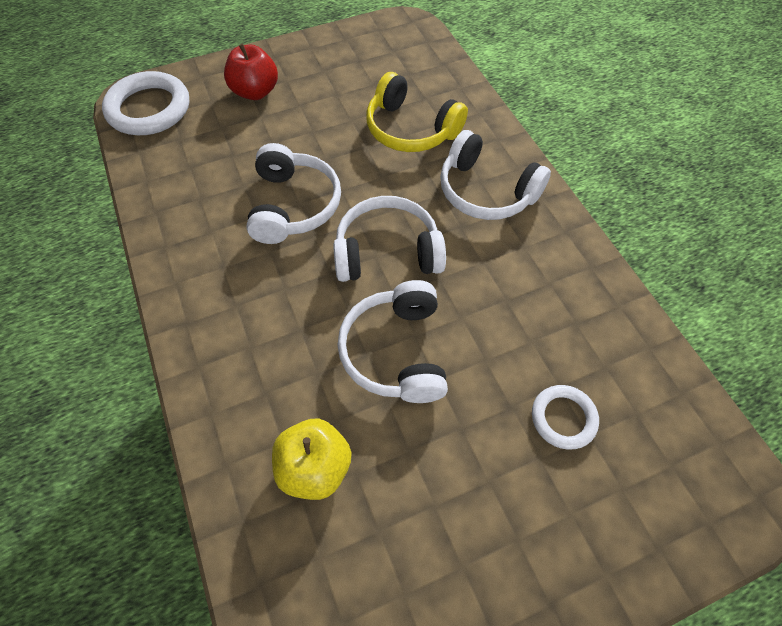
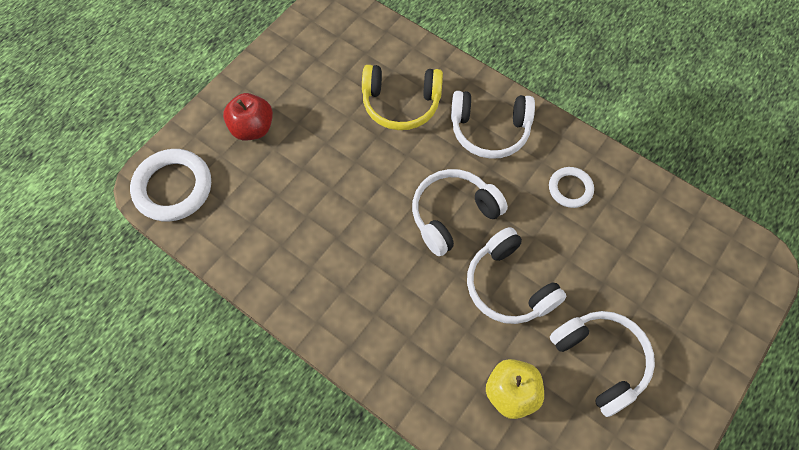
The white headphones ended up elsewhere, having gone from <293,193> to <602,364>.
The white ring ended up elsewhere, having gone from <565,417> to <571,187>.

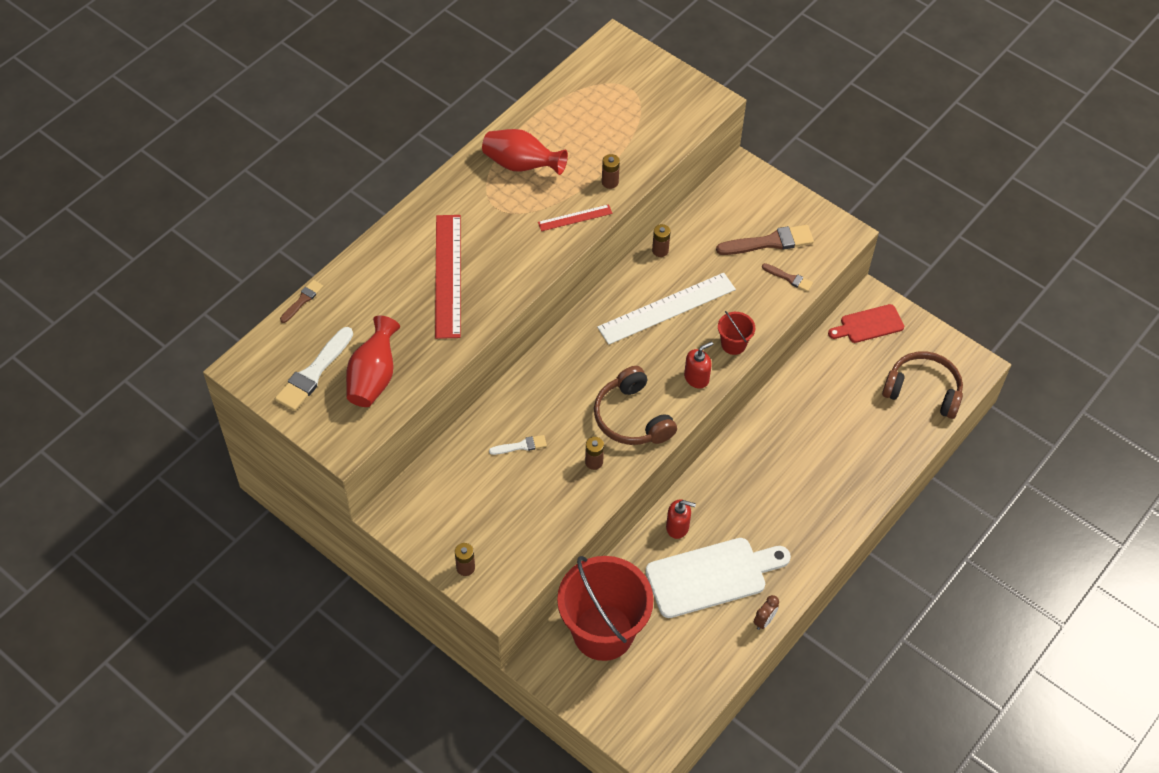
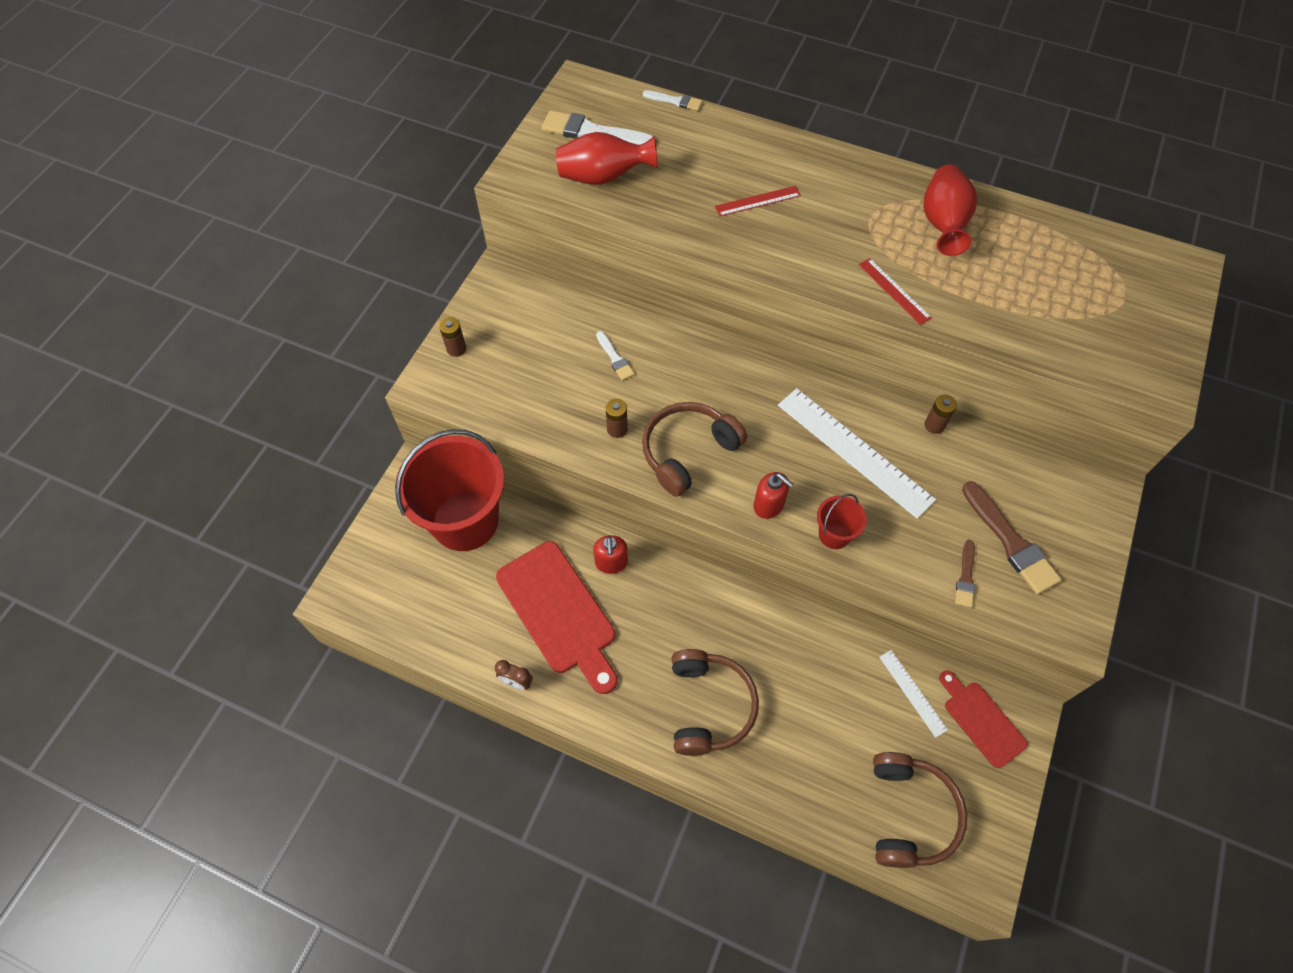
The second view lost the brown battery at <611,171>.
The size of the red ruler at <448,277> changed by a factor of 0.50.
What was the brown brush at <301,301> turned into the white brush at <672,100>.
What was the white cutting board at <718,578> turned into the red cutting board at <556,617>.
The second view gained the brown headphones at <715,702>.
The second view gained the white ruler at <913,694>.

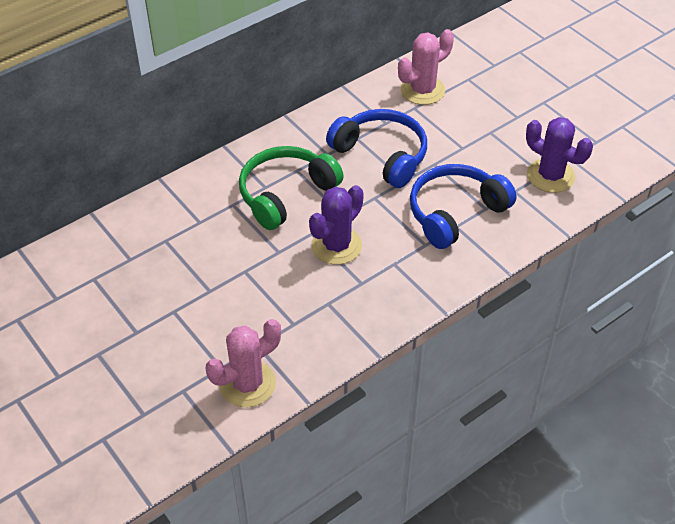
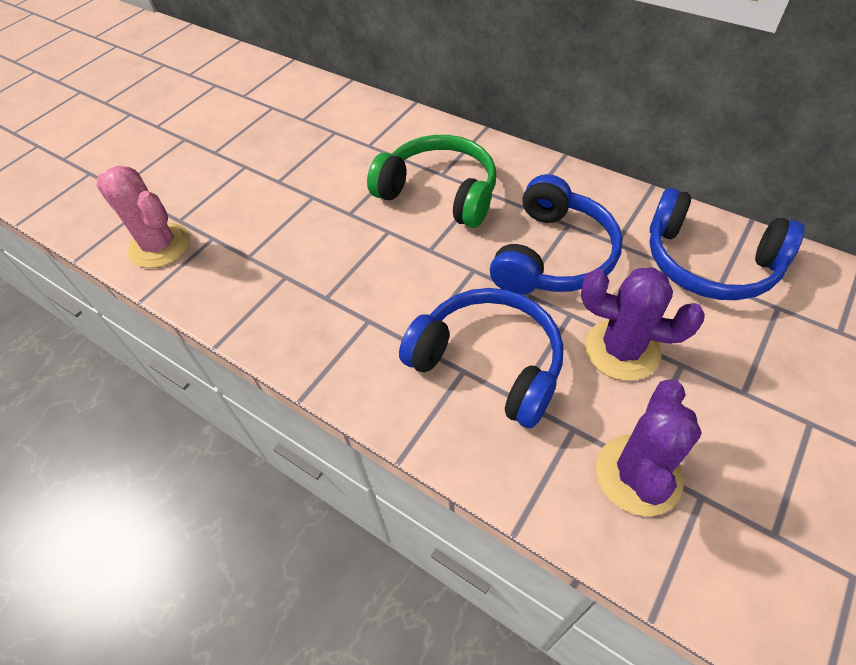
Where the pink cactus stood at <426,67>, the blue headphones came to stand at <727,244>.
The purple cactus ended up elsewhere, having gone from <336,225> to <643,324>.

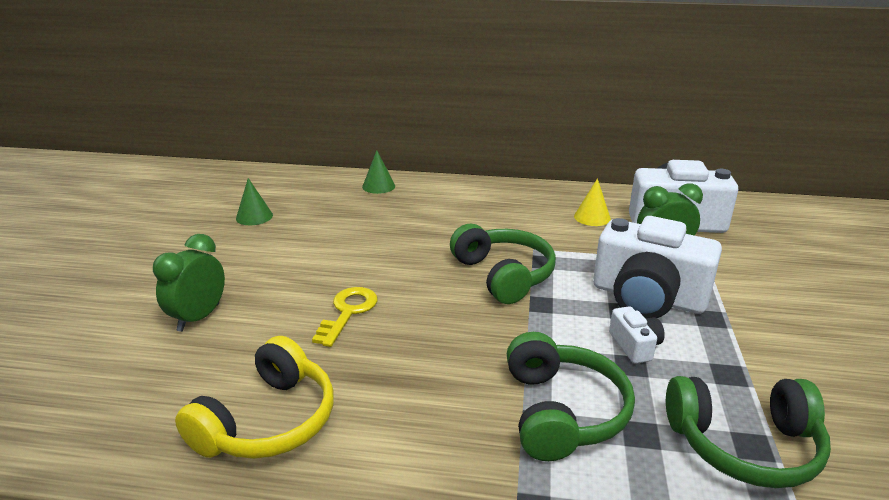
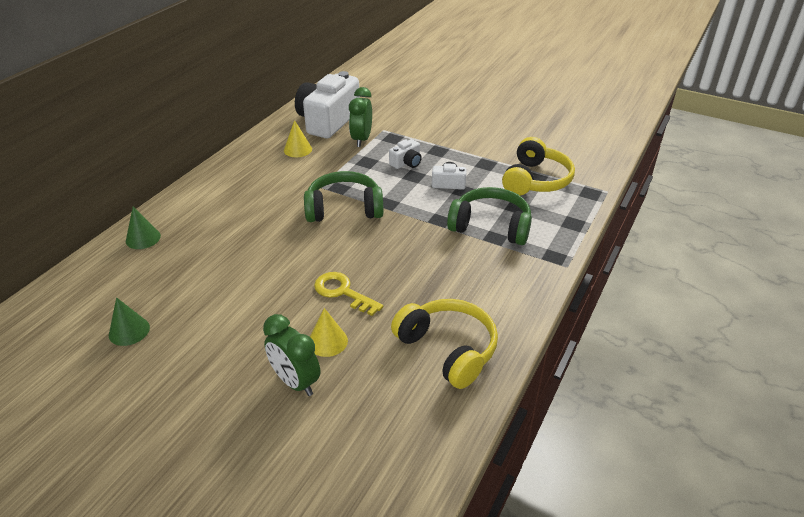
The size of the white camera at <657,267> changed by a factor of 0.44.
What was the green headphones at <748,432> turned into the yellow headphones at <538,166>.
The second view gained the yellow cone at <329,332>.

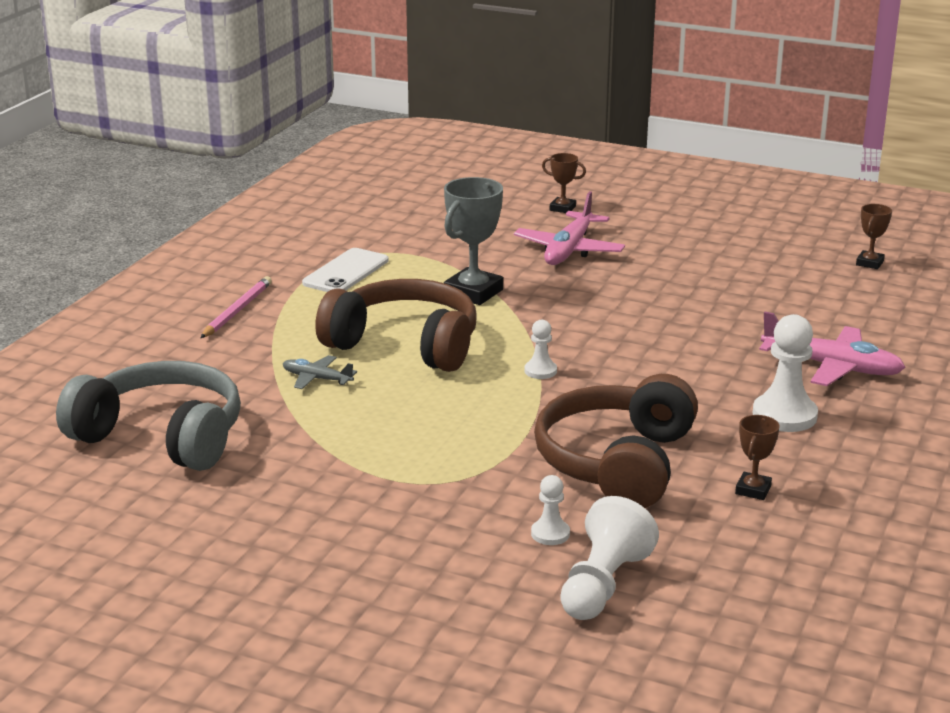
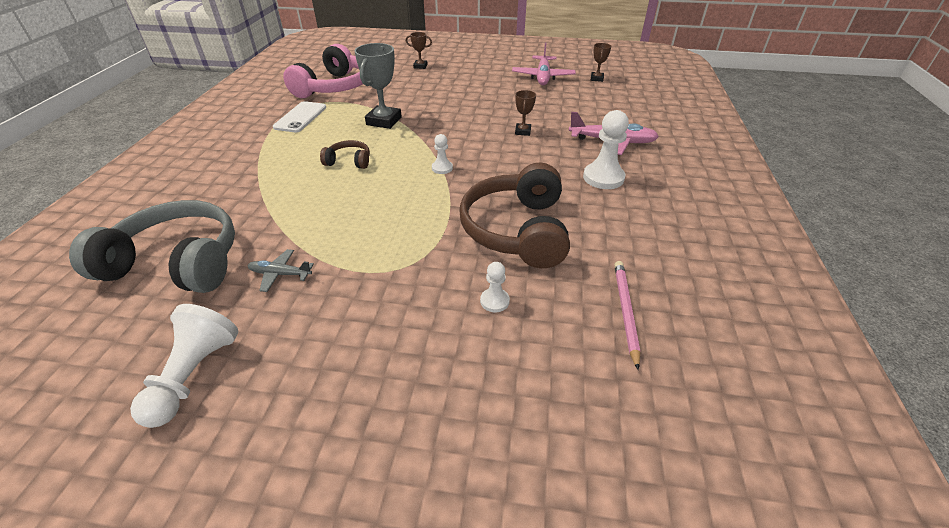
The pink plane ended up elsewhere, having gone from <569,228> to <544,63>.
The pink pencil ended up elsewhere, having gone from <236,307> to <627,315>.
The size of the brown headphones at <396,325> changed by a factor of 0.46.
The grey plane ended up elsewhere, having gone from <320,372> to <281,270>.
The brown trophy ended up elsewhere, having gone from <757,457> to <525,113>.
The white pawn ended up elsewhere, having gone from <609,558> to <184,366>.
The second view gained the pink headphones at <323,71>.

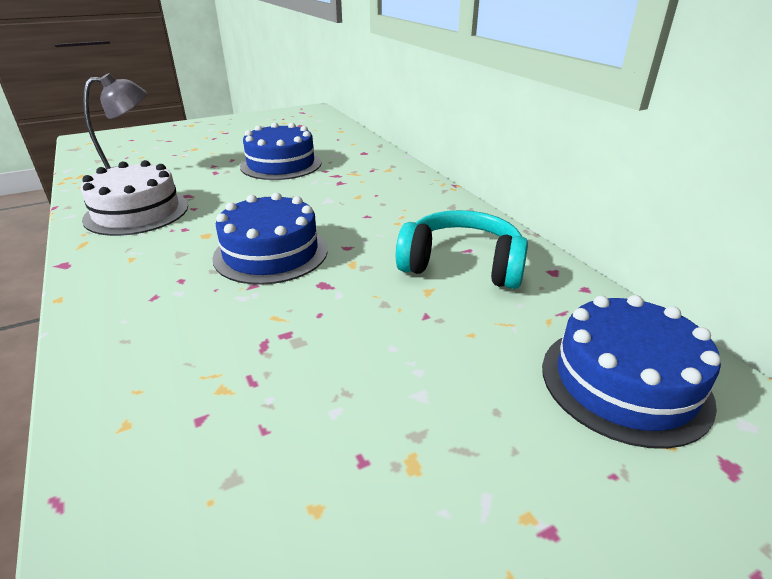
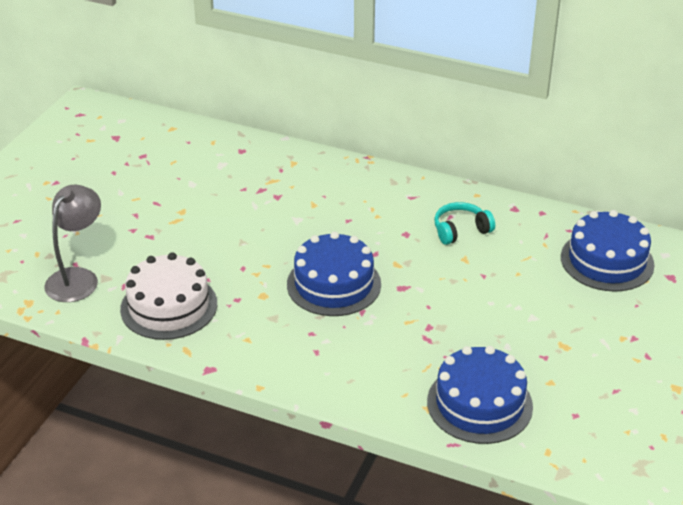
The blue cake ended up elsewhere, having gone from <280,151> to <480,395>.
The size of the turquoise headphones at <462,249> changed by a factor of 0.61.

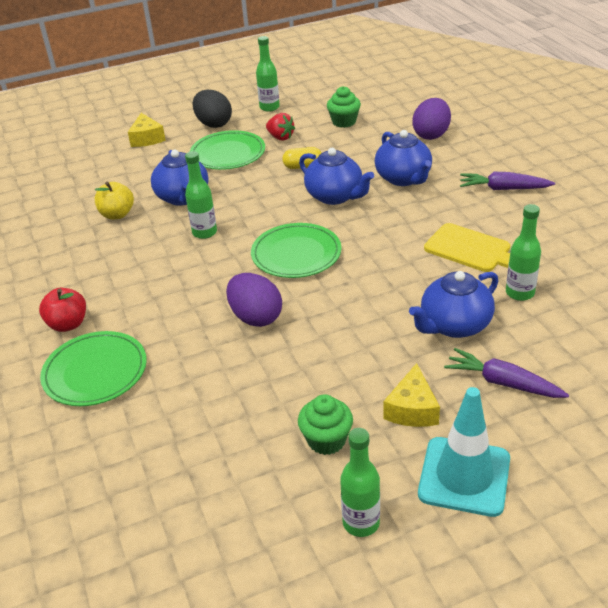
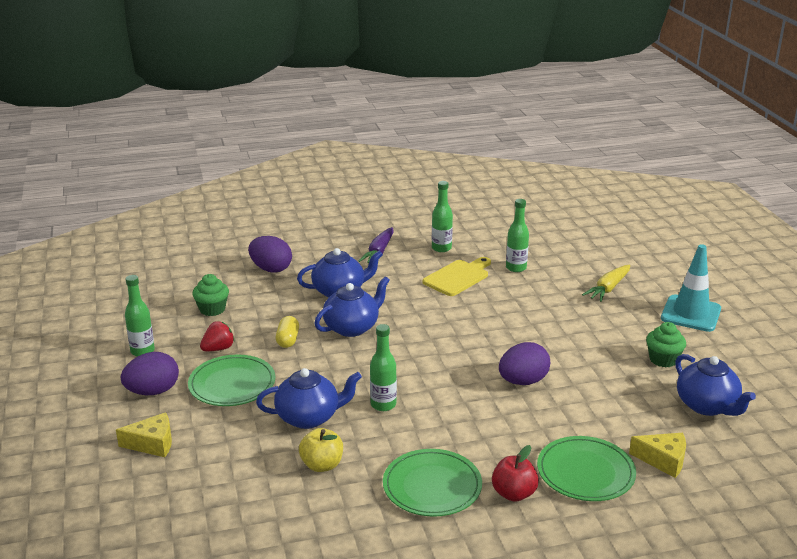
What was the black egg at <212,109> turned into the purple egg at <150,373>.
The green plate ended up elsewhere, having gone from <296,250> to <432,483>.
The blue teapot ended up elsewhere, having gone from <453,304> to <715,385>.
What was the purple carrot at <506,373> turned into the yellow carrot at <606,283>.
The yellow cheese ended up elsewhere, having gone from <412,395> to <657,455>.
The green bottle ended up elsewhere, having gone from <360,482> to <442,216>.

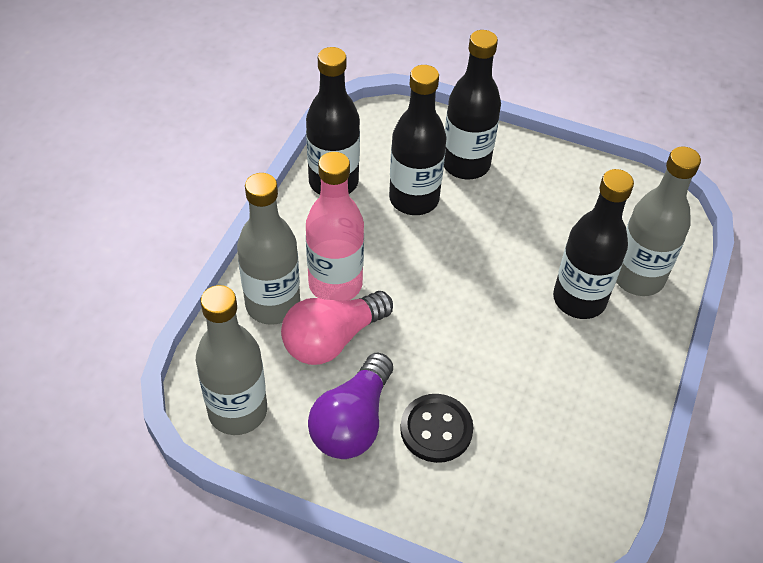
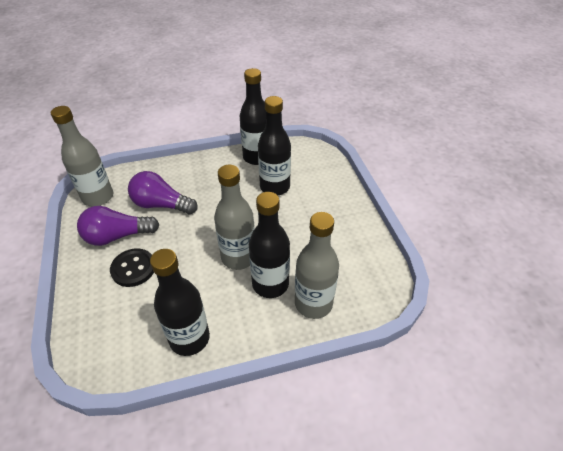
The black bottle ended up elsewhere, having gone from <472,104> to <180,302>.
The second view lost the pink bottle at <335,226>.
The grey bottle ended up elsewhere, having gone from <268,249> to <234,217>.
What was the pink light bulb at <337,328> turned into the purple light bulb at <162,192>.

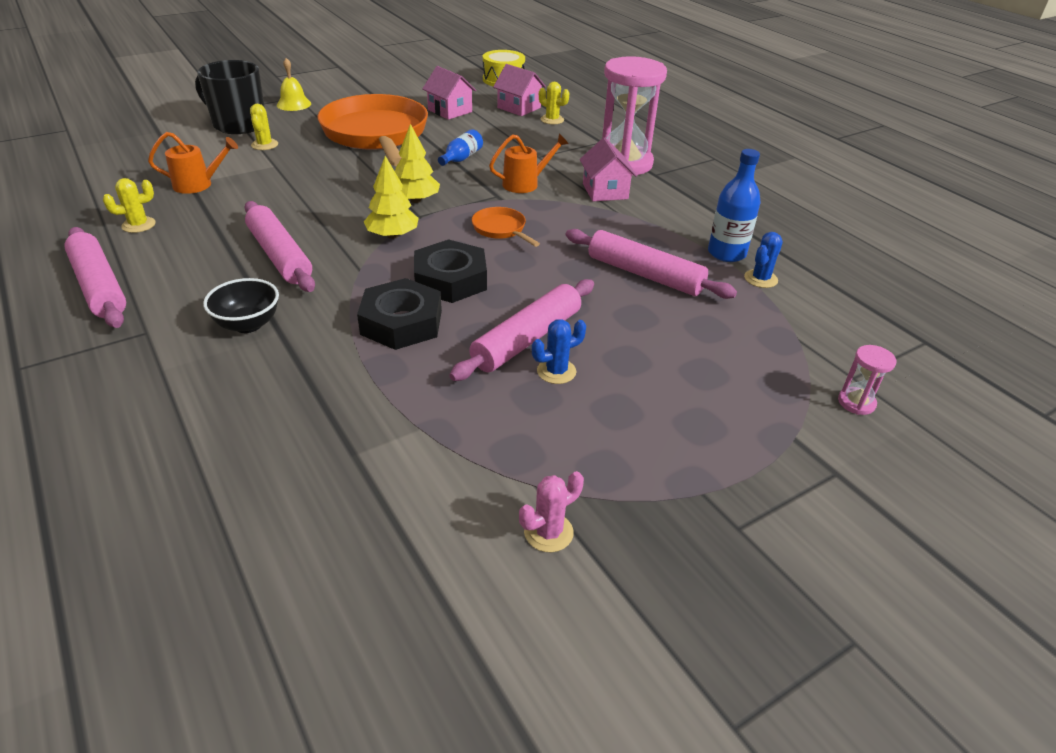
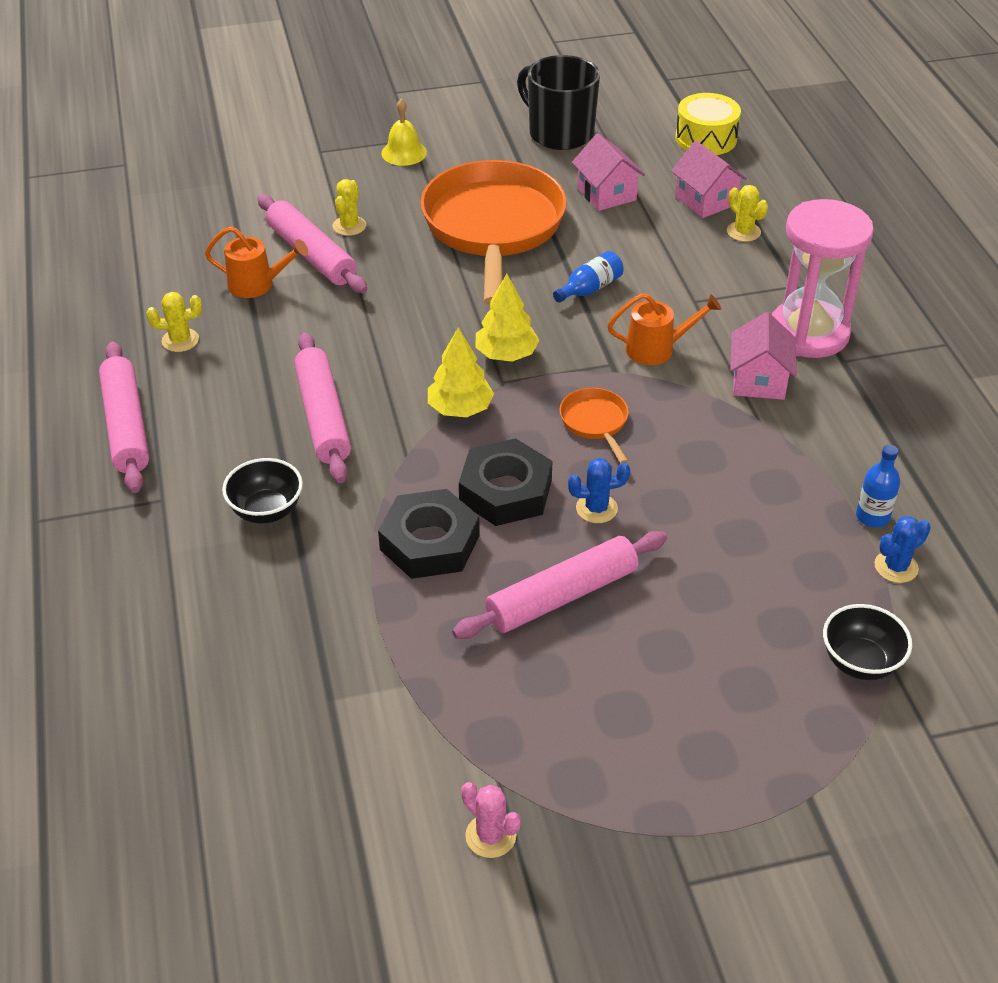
The black mug ended up elsewhere, having gone from <230,97> to <558,102>.
The size of the blue bottle at <734,205> changed by a factor of 0.66.
The pink rolling pin ended up elsewhere, having gone from <651,264> to <312,243>.
The blue cactus ended up elsewhere, having gone from <559,351> to <599,490>.
The second view lost the pink hourglass at <867,380>.
The pink cactus at <551,511> ended up facing another way, 60 degrees clockwise from before.
The second view gained the black bowl at <867,642>.

